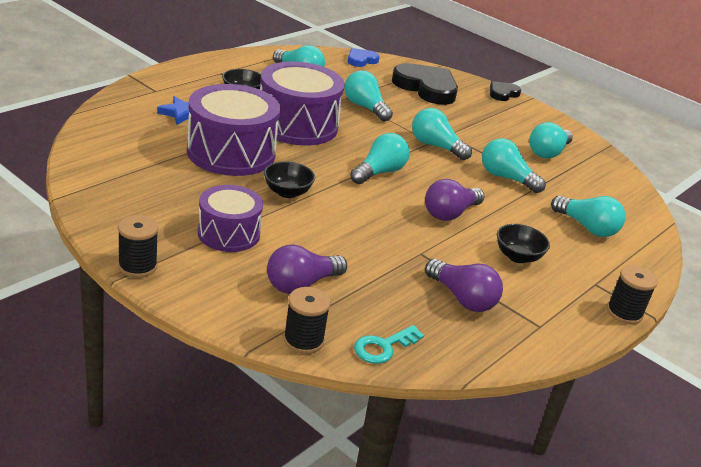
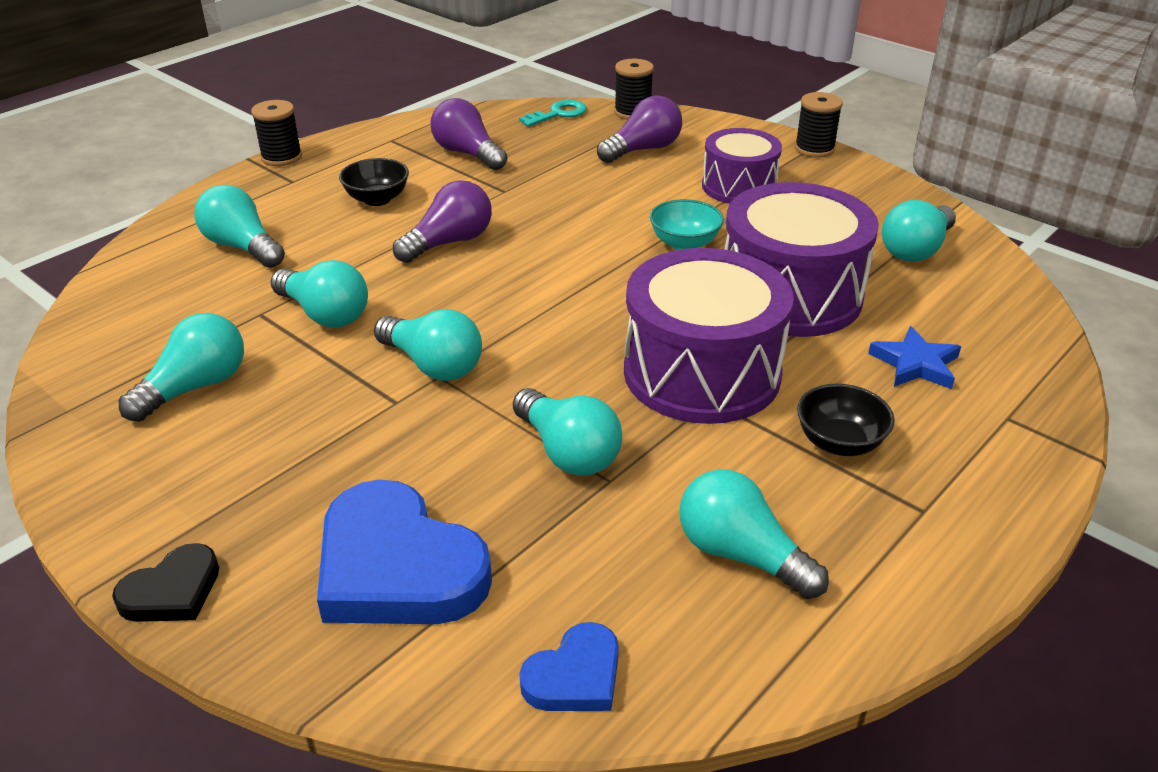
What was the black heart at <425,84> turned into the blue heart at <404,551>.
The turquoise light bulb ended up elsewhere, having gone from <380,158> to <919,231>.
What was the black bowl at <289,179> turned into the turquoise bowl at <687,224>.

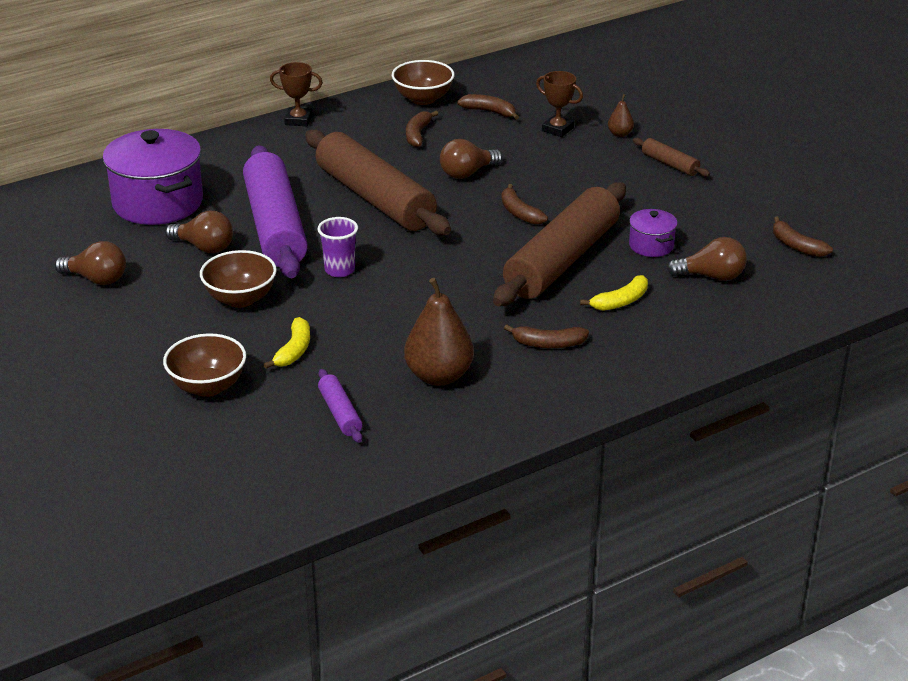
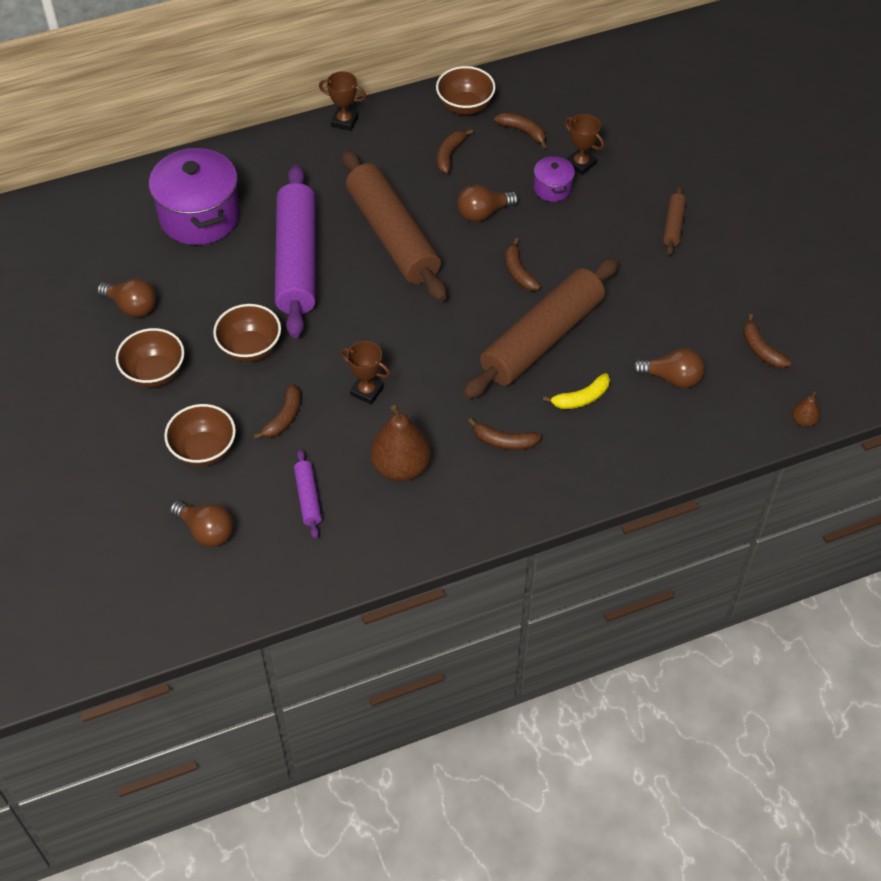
The brown pear ended up elsewhere, having gone from <621,115> to <806,409>.
The brown rolling pin at <671,157> ended up facing another way, 45 degrees clockwise from before.
The purple pot ended up elsewhere, having gone from <653,233> to <554,178>.
The brown light bulb ended up elsewhere, having gone from <199,232> to <202,524>.
The second view lost the purple cup at <337,247>.
What was the yellow banana at <286,343> turned into the brown banana at <277,411>.
The second view gained the brown bowl at <150,357>.
The second view gained the brown trophy at <365,373>.

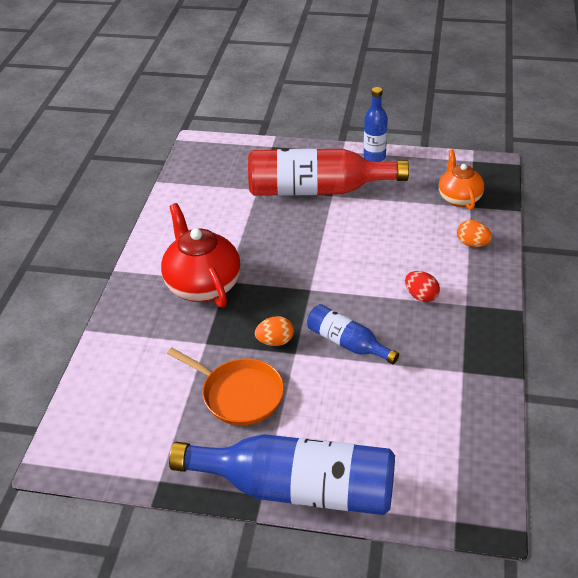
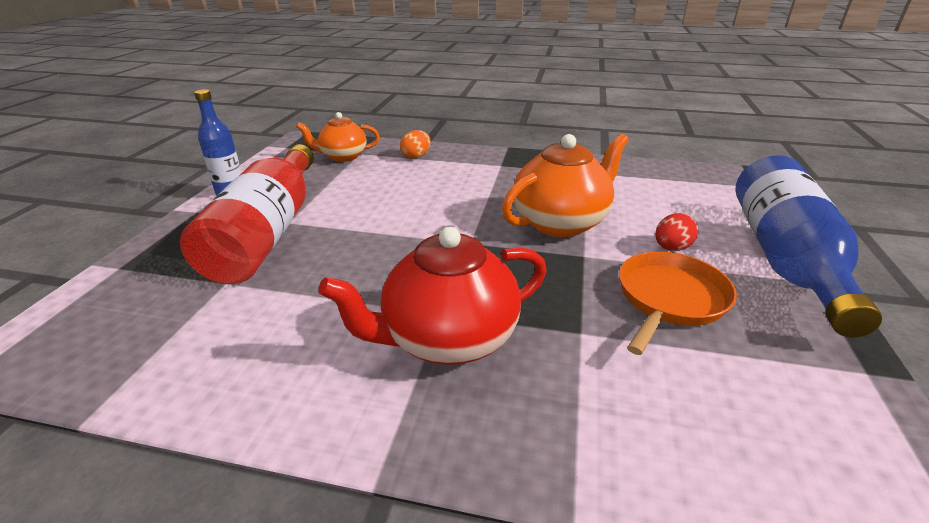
The red egg ended up elsewhere, having gone from <422,286> to <676,232>.
Where the blue bottle stood at <353,334>, the orange teapot came to stand at <565,185>.
The second view lost the orange egg at <274,331>.

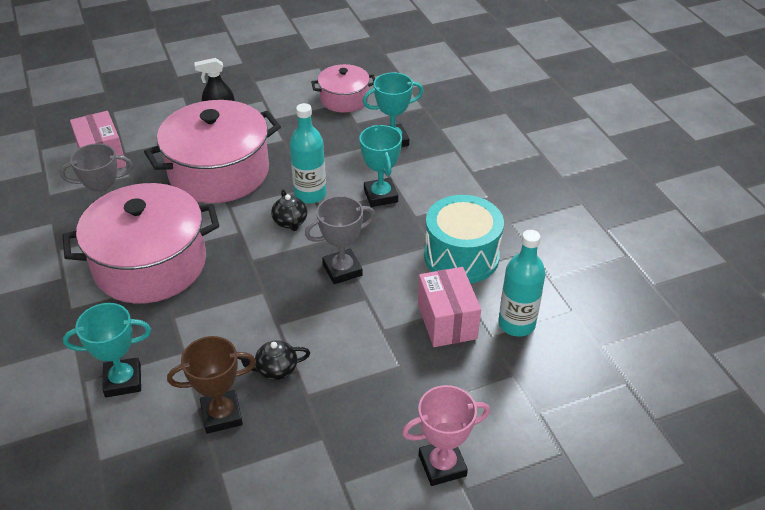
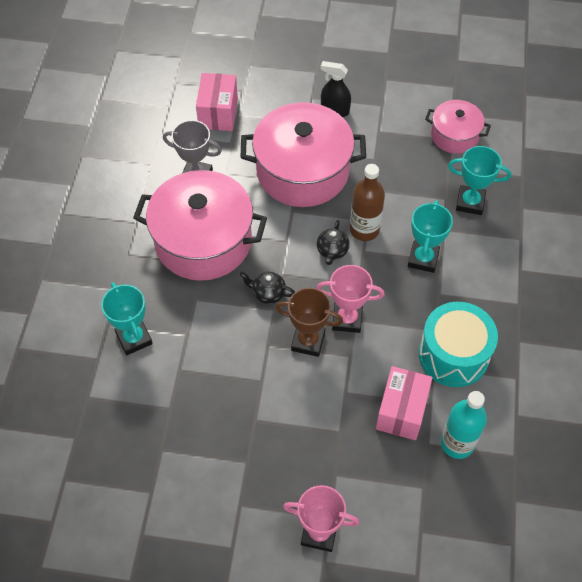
What was the turquoise bottle at <308,153> turned into the brown bottle at <367,202>.
What was the grey trophy at <340,240> turned into the pink trophy at <350,299>.
The turquoise trophy at <107,350> ended up facing another way, 45 degrees clockwise from before.
The brown trophy ended up elsewhere, having gone from <211,385> to <309,322>.
The black teapot ended up elsewhere, having gone from <274,360> to <267,288>.

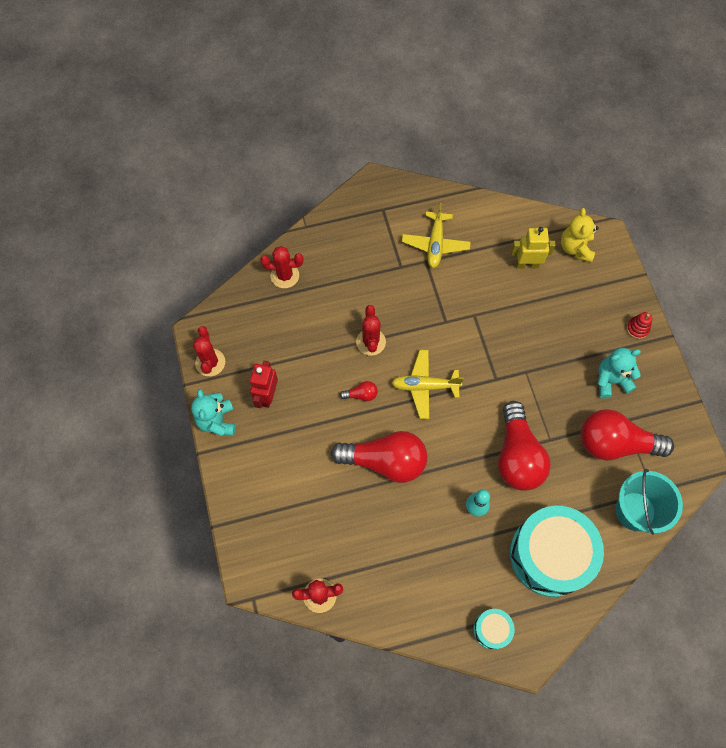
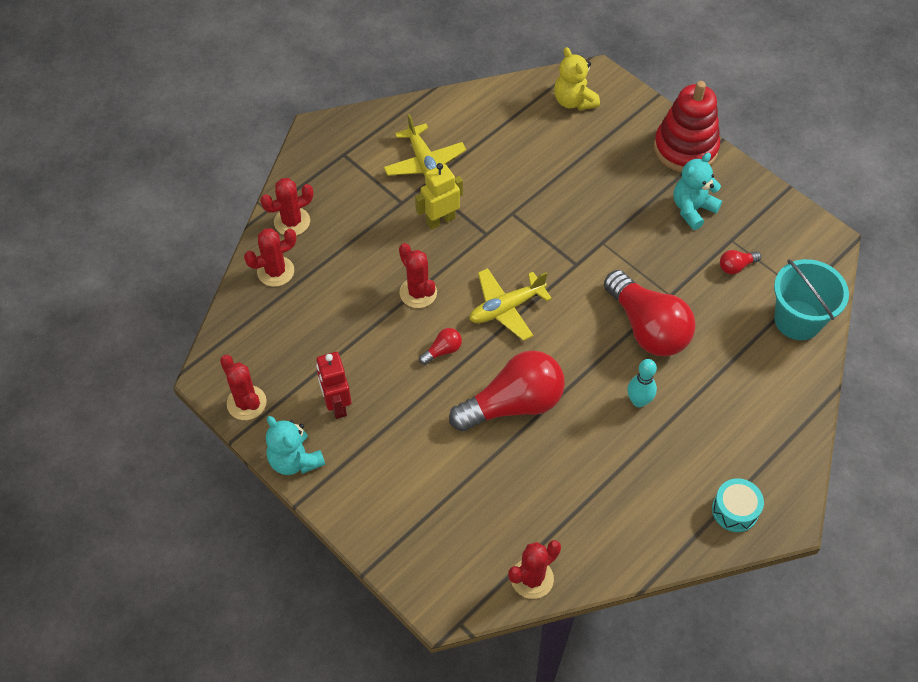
The yellow robot ended up elsewhere, having gone from <533,247> to <439,196>.
The size of the red stacking toy at <639,325> changed by a factor of 2.41.
The size of the red light bulb at <627,434> changed by a factor of 0.41.
The second view lost the turquoise drum at <557,551>.
The second view gained the red cactus at <286,206>.

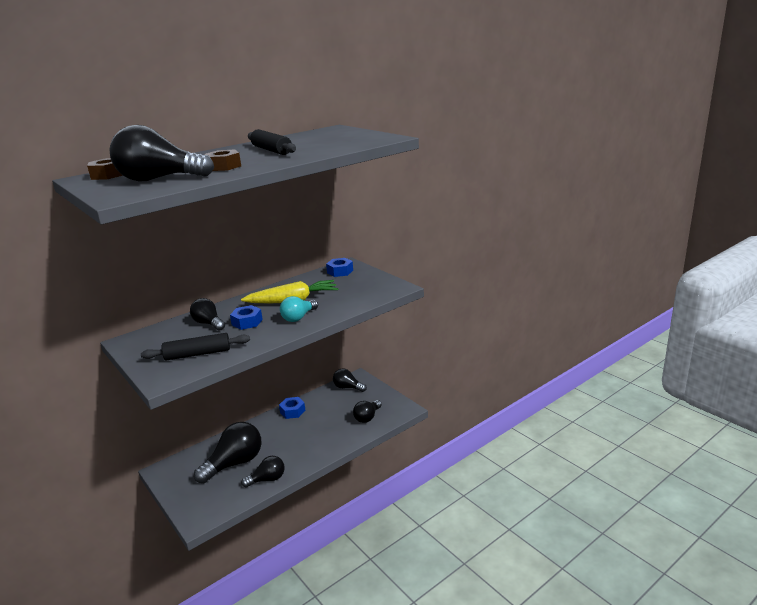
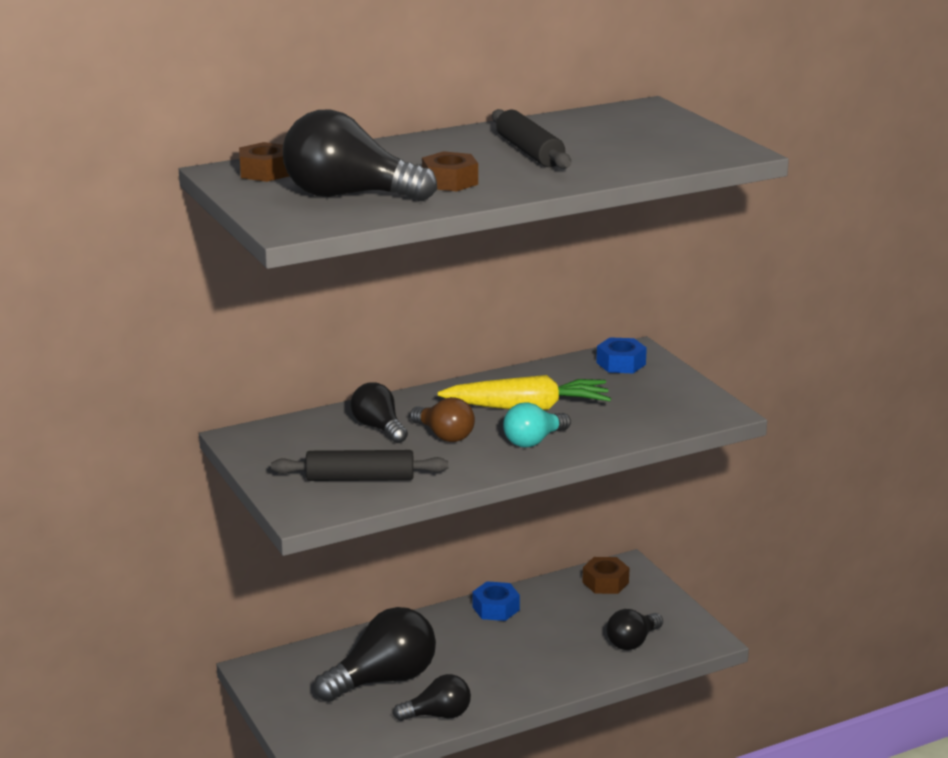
Where the blue nut stood at <246,317>, the brown light bulb came to stand at <442,419>.
Where the black light bulb stood at <350,380>, the brown nut came to stand at <606,575>.

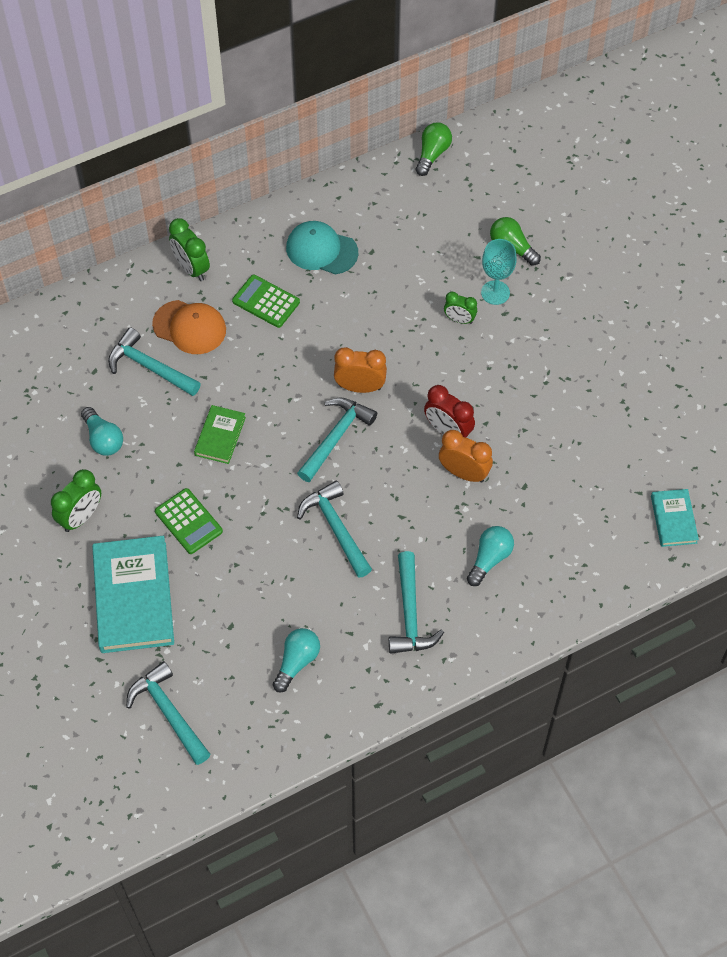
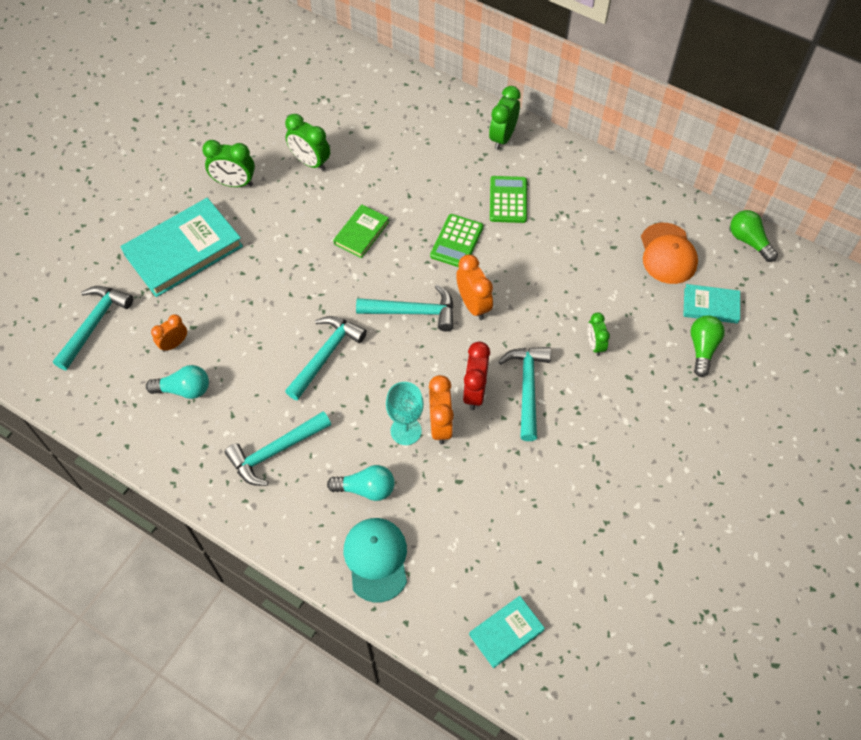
The green light bulb at <434,149> ended up facing another way, 120 degrees counterclockwise from before.
The turquoise cap ended up elsewhere, having gone from <322,248> to <375,560>.
The turquoise goblet ended up elsewhere, having gone from <499,272> to <405,413>.
The orange cap ended up elsewhere, having gone from <189,327> to <669,253>.
The turquoise hammer ended up elsewhere, having gone from <154,362> to <524,394>.
The green book at <220,434> ended up facing another way, 45 degrees counterclockwise from before.
Where the turquoise light bulb stood at <102,431>, the green clock came to stand at <307,142>.
The green calculator ended up elsewhere, having gone from <189,521> to <457,240>.
The second view gained the turquoise book at <711,304>.
The second view gained the orange clock at <169,333>.

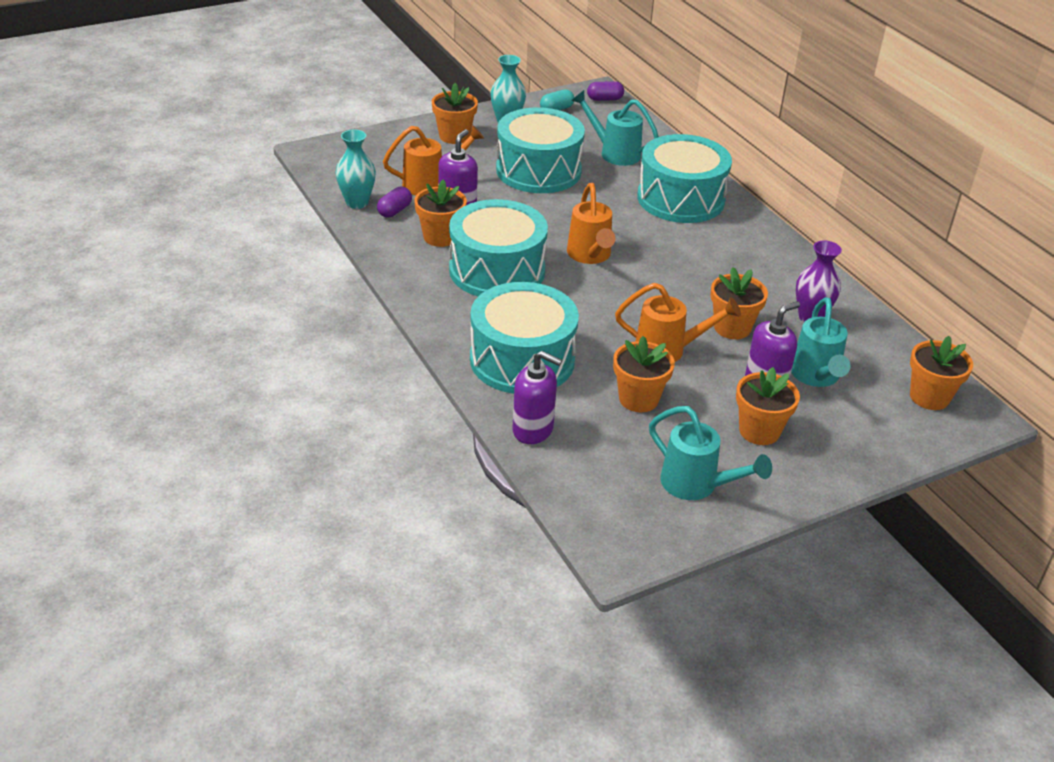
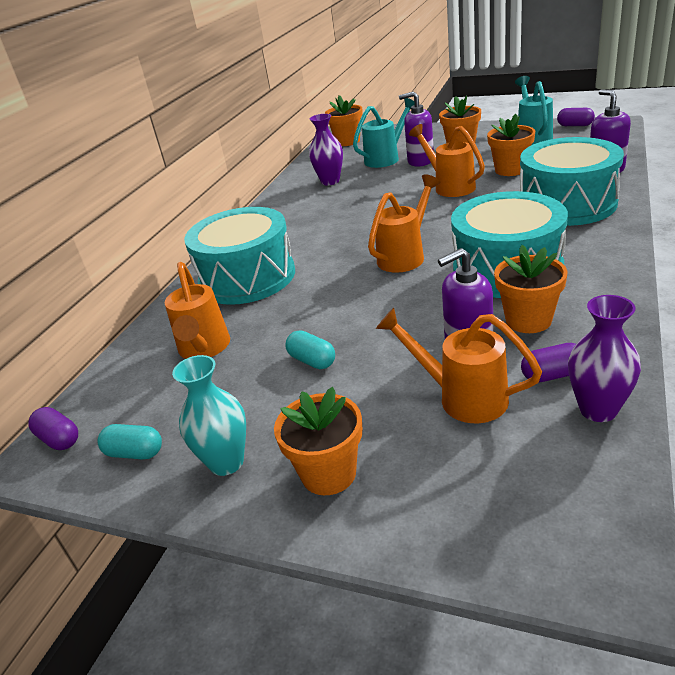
What was the turquoise watering can at <615,128> turned into the orange watering can at <197,310>.
Where the turquoise drum stood at <540,150>, the turquoise capsule came to stand at <310,349>.
What was the turquoise vase at <356,169> turned into the purple vase at <604,358>.
The second view lost the orange flower pot at <739,303>.
The second view gained the purple capsule at <576,117>.

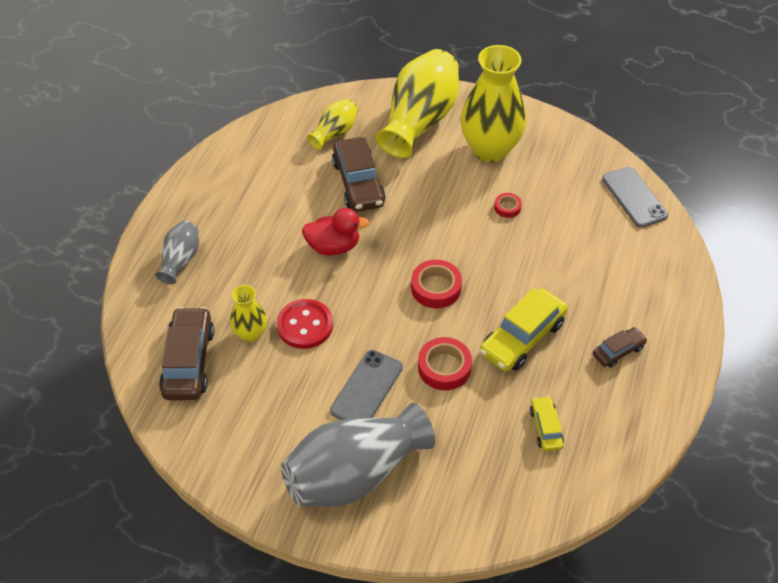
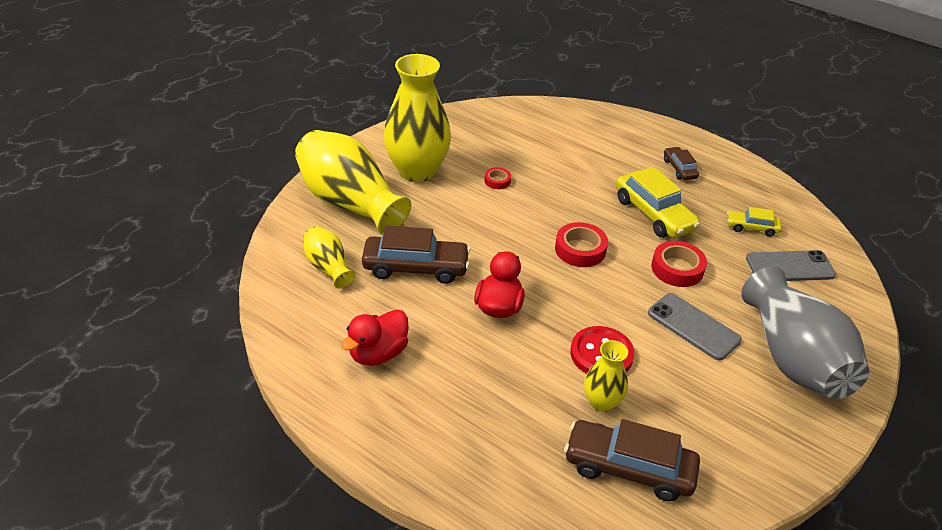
The grey phone ended up elsewhere, having gone from <635,197> to <791,265>.
The second view lost the grey vase at <177,252>.
The second view gained the red duck at <375,337>.

